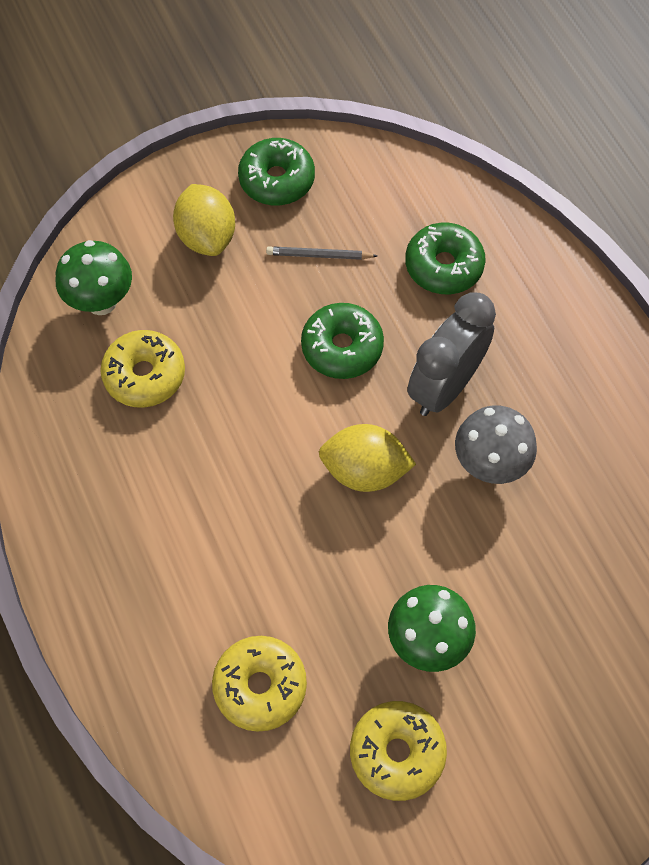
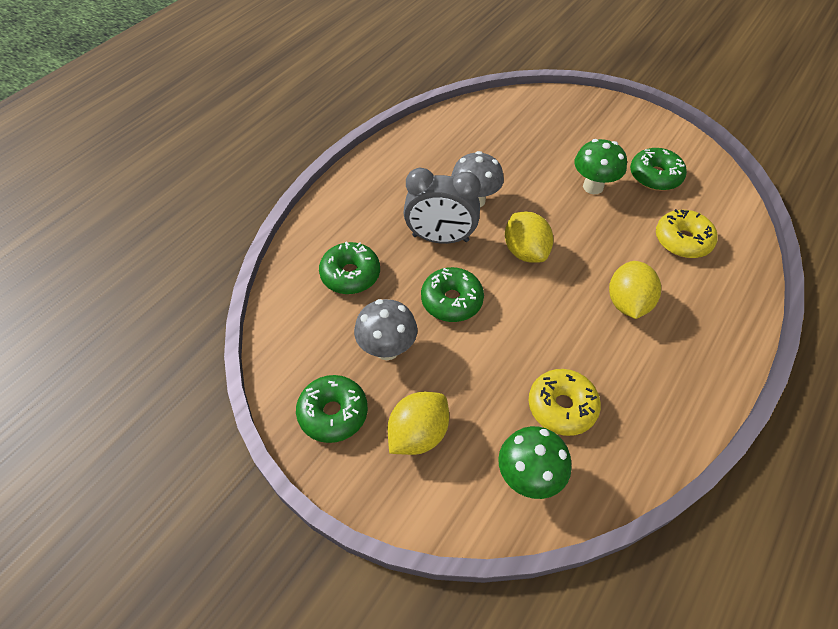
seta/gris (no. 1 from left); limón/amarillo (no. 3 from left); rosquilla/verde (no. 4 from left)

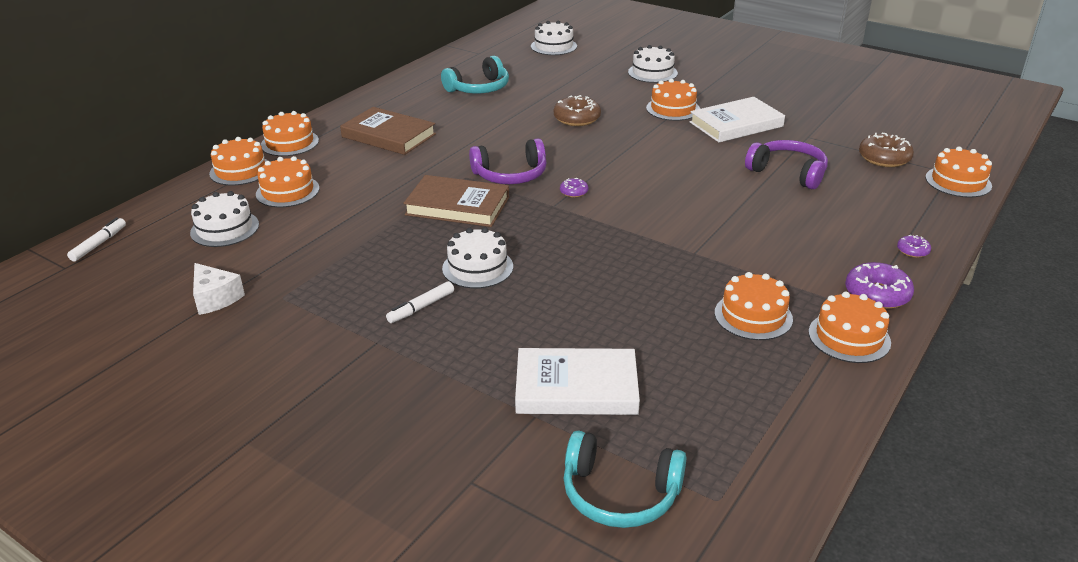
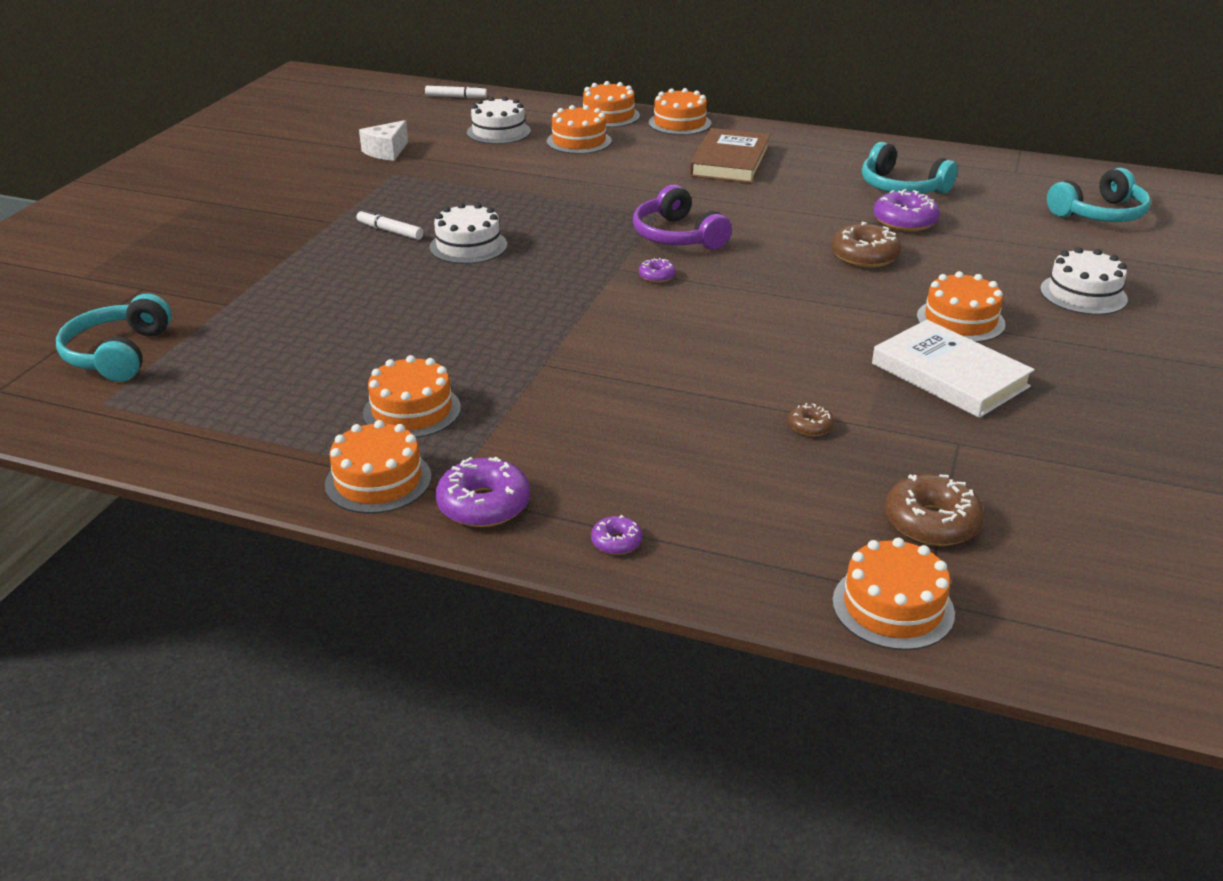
rosquilla/marrón (no. 1 from left); rosquilla/morado (no. 4 from left); auriculares/turquesa (no. 3 from left); libro/marrón (no. 2 from left in the first image); libro/blanco (no. 1 from left in the first image)

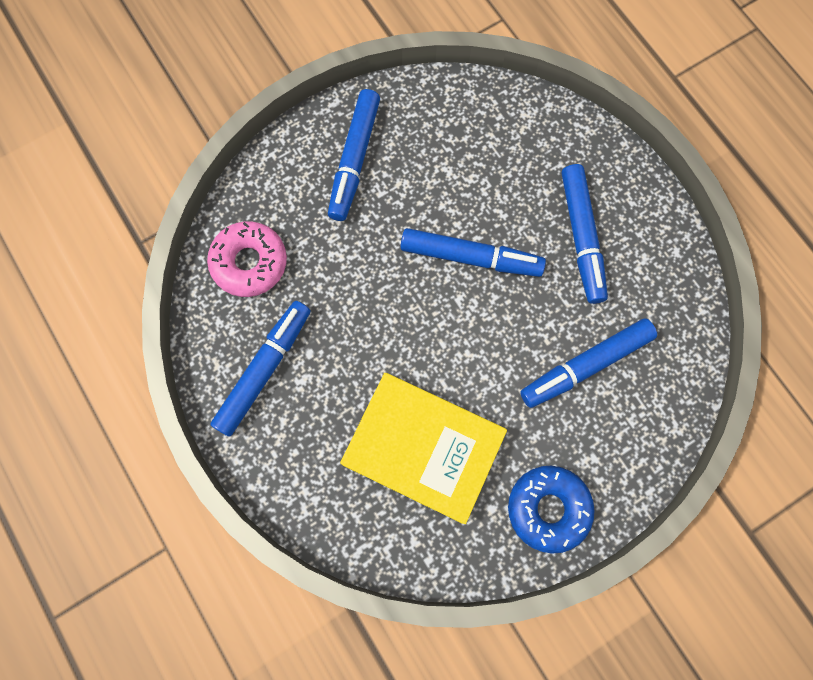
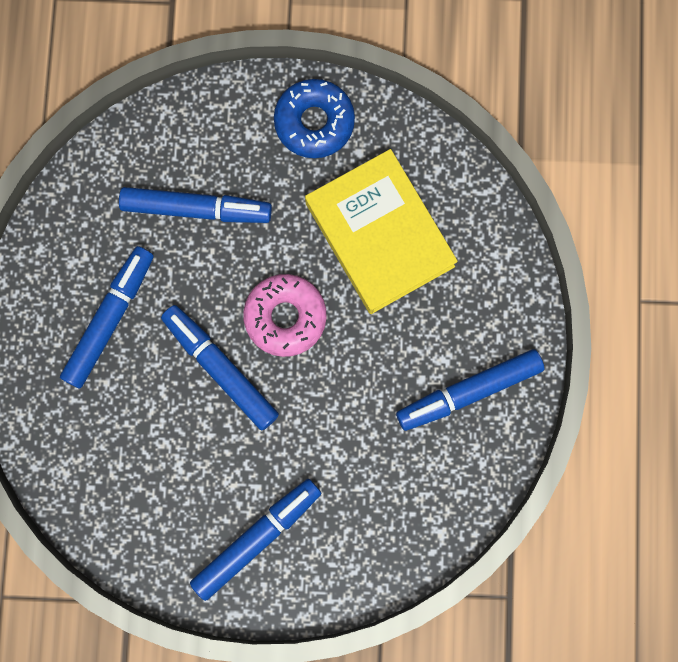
rosquilla/rosa

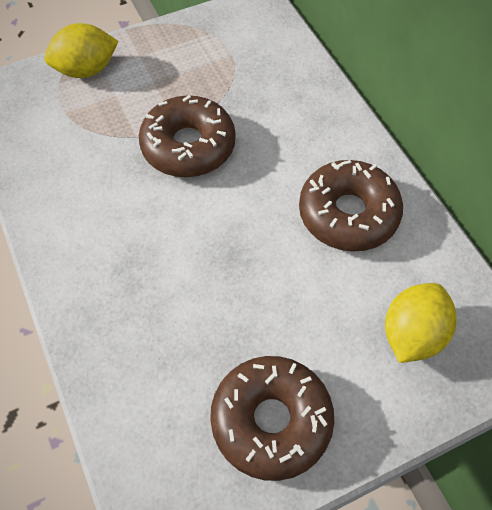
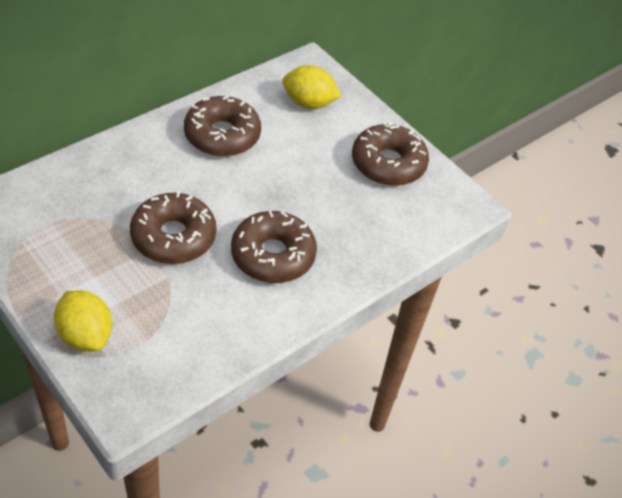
rosquilla/marrón (no. 3 from left)

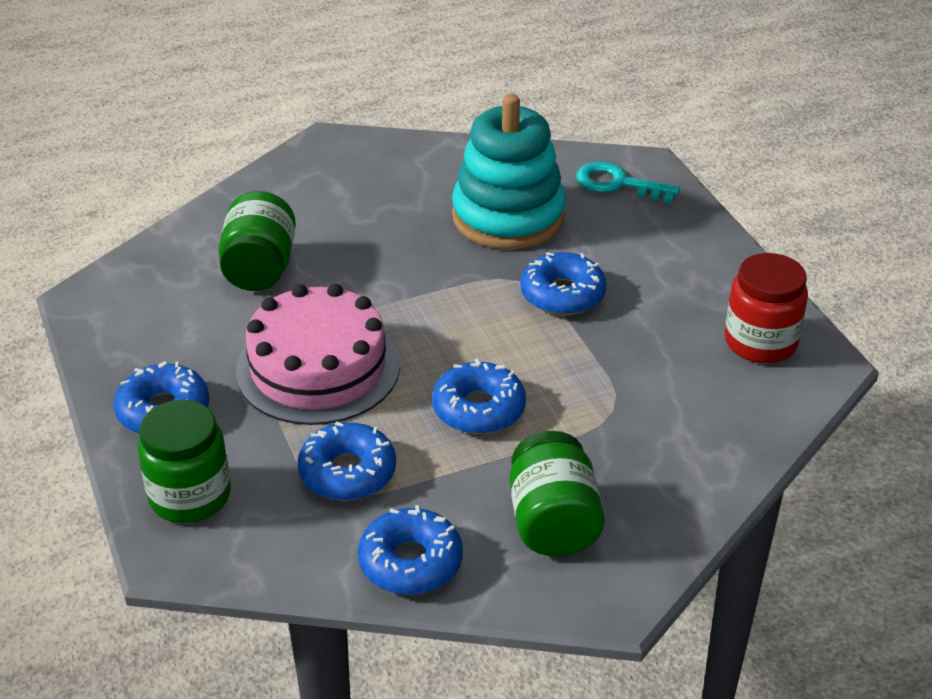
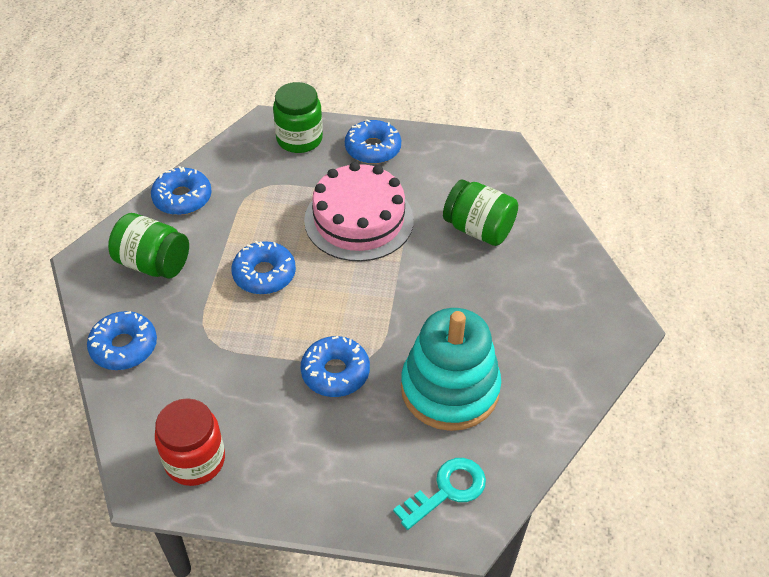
rosquilla/azul (no. 1 from left)

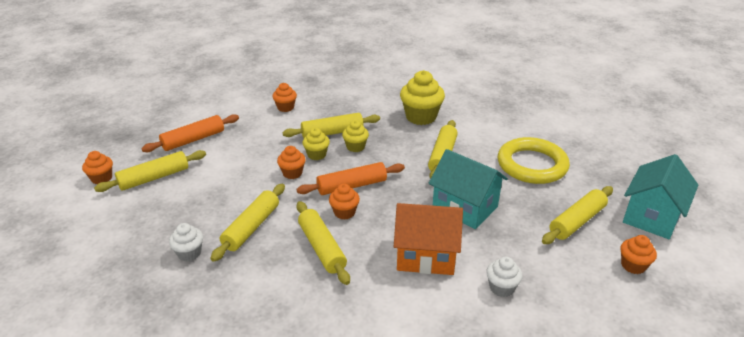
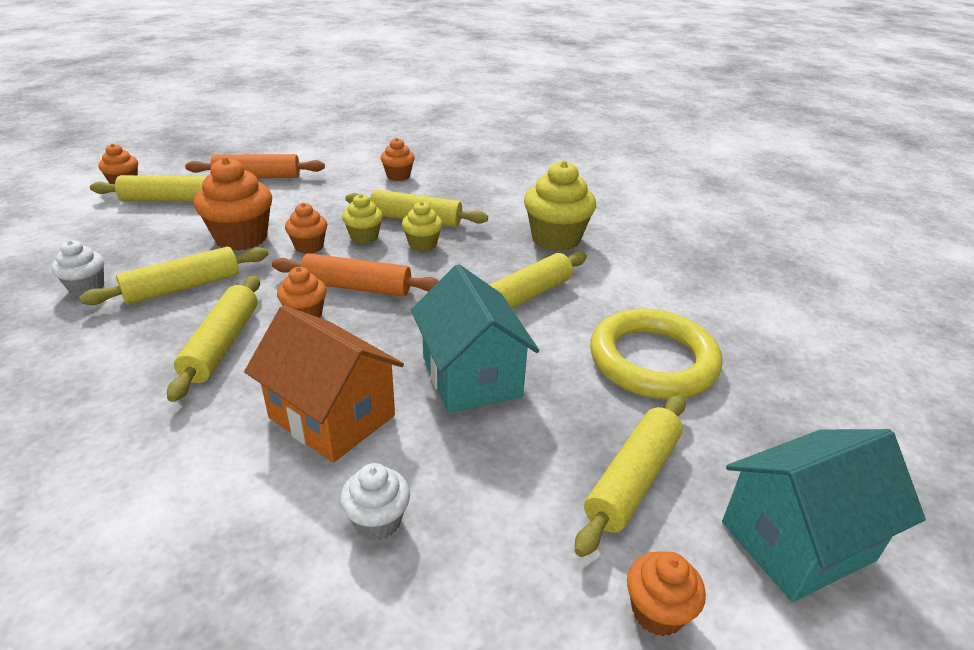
magdalena/naranja (no. 2 from left); rodillo/amarillo (no. 6 from left)

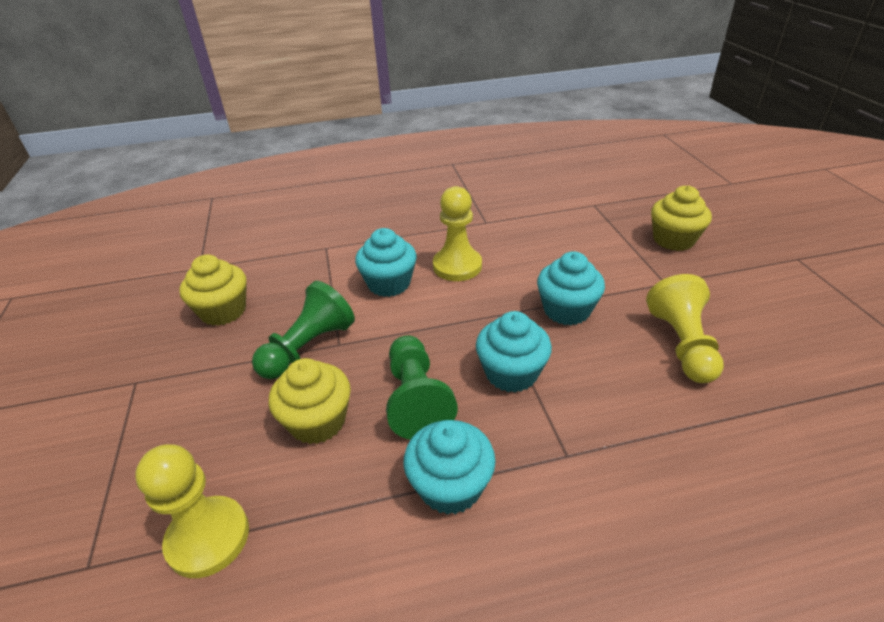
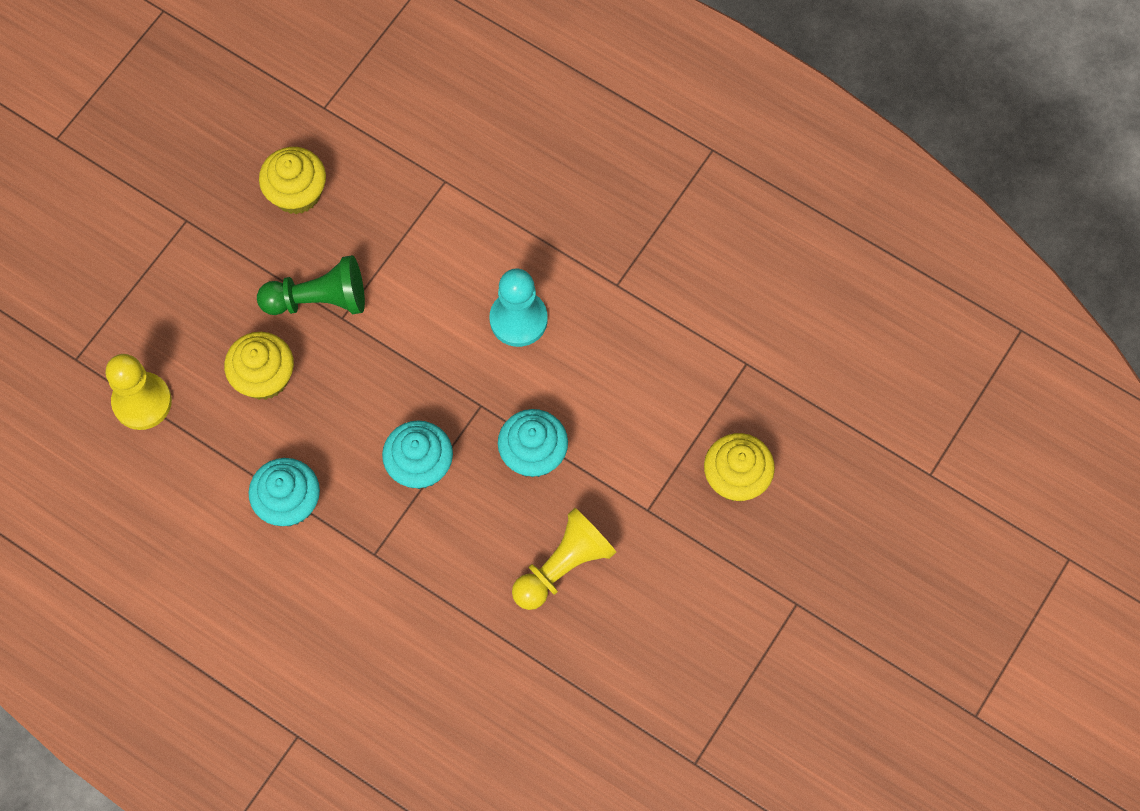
peón/turquesa; magdalena/turquesa (no. 1 from left in the first image); peón/verde (no. 2 from left in the first image)

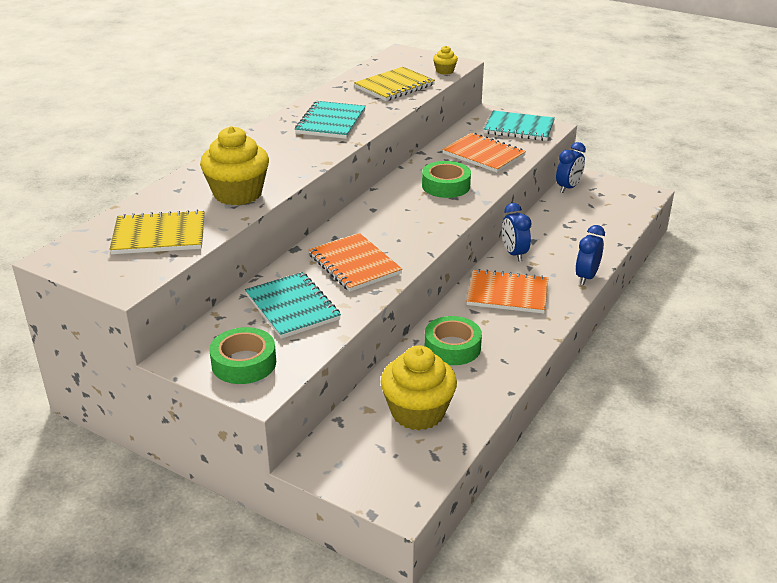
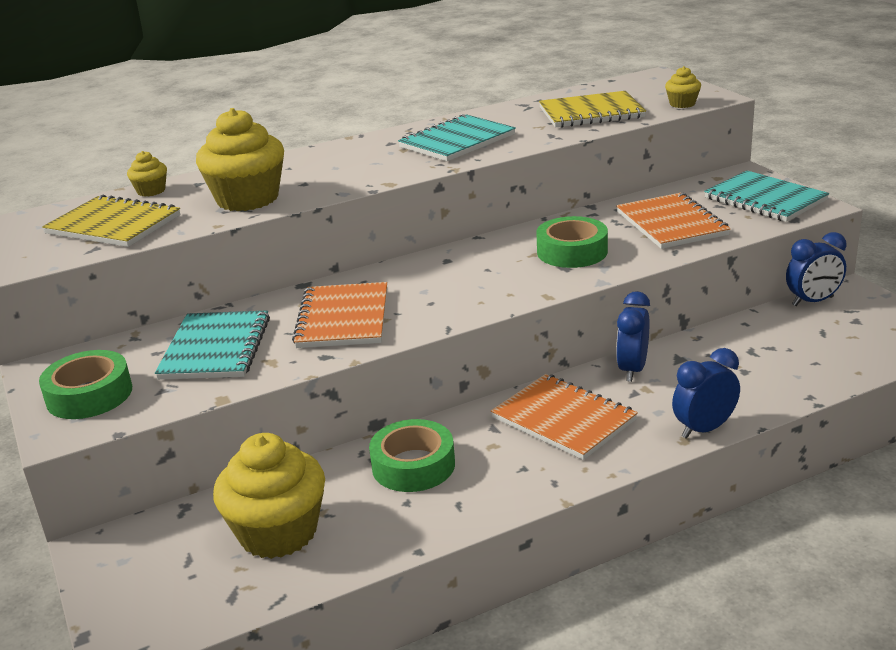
magdalena/amarillo (no. 1 from left)

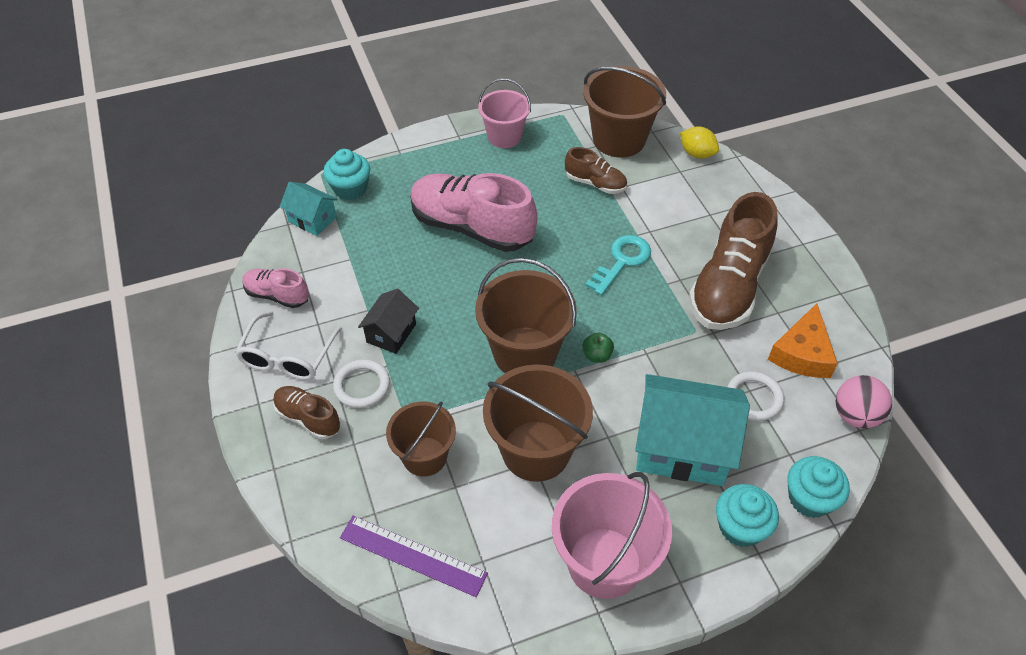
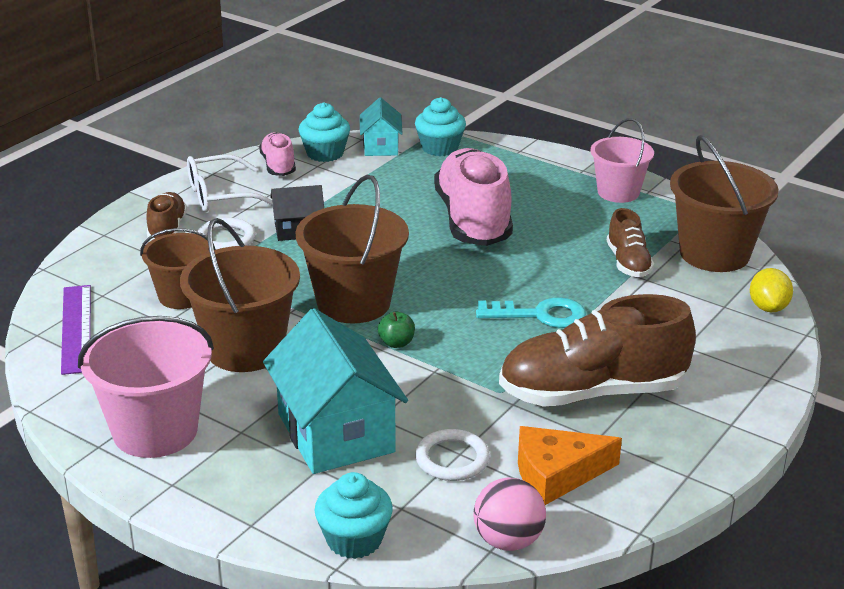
magdalena/turquesa (no. 1 from left)

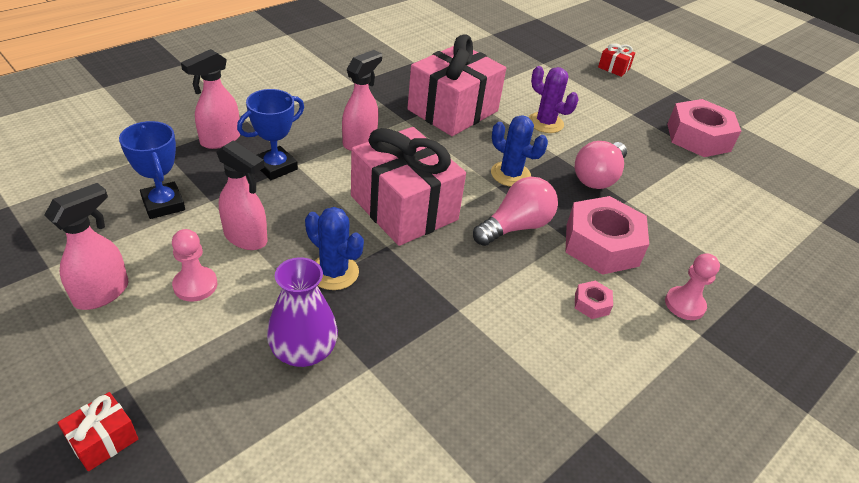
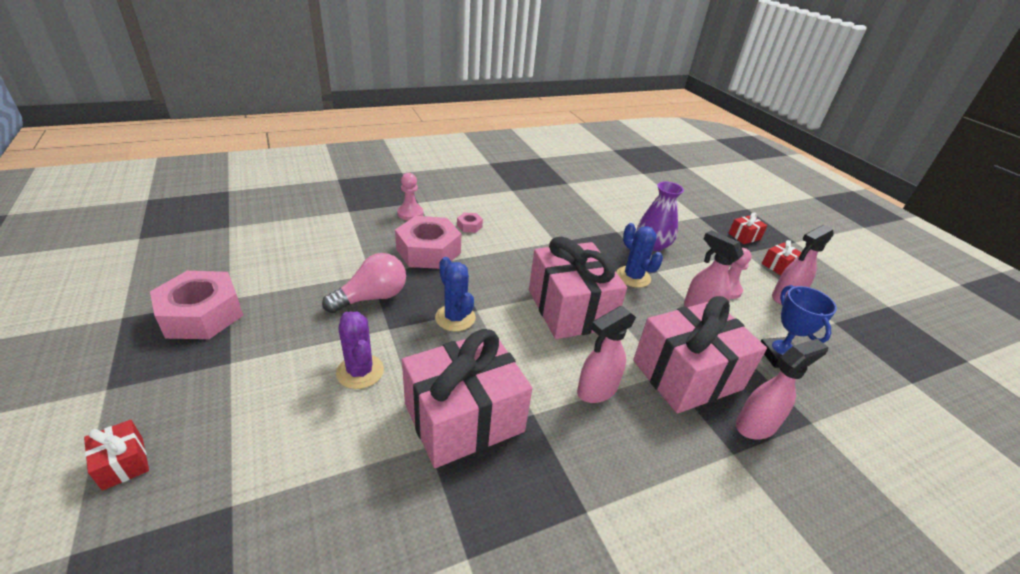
regalo/rosa (no. 3 from left); regalo/rojo (no. 3 from left); bombilla/rosa (no. 1 from left in the first image)

